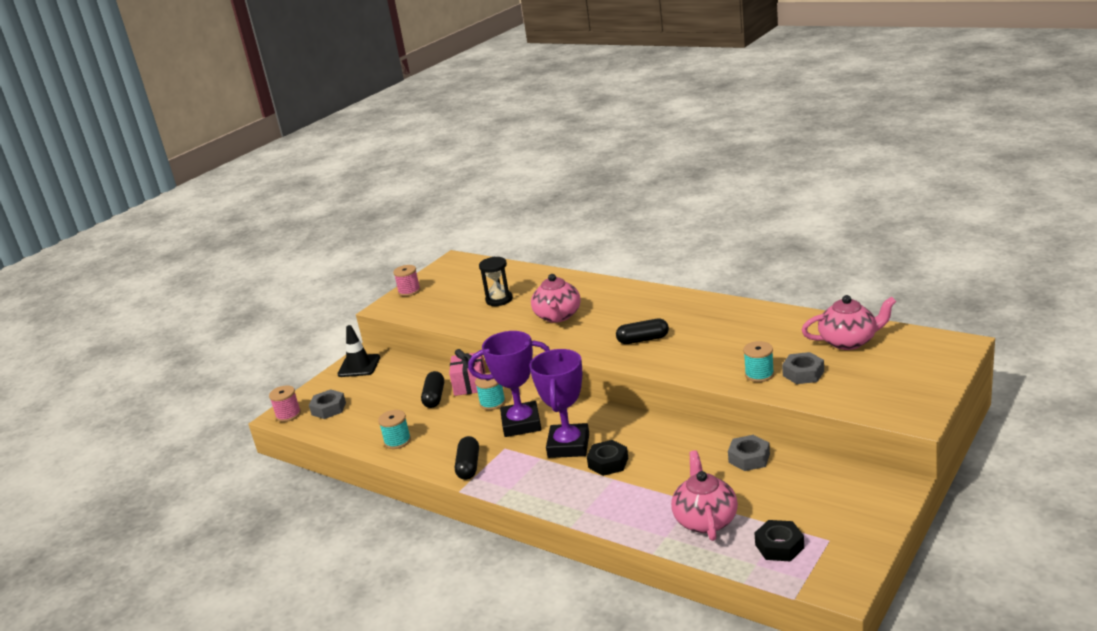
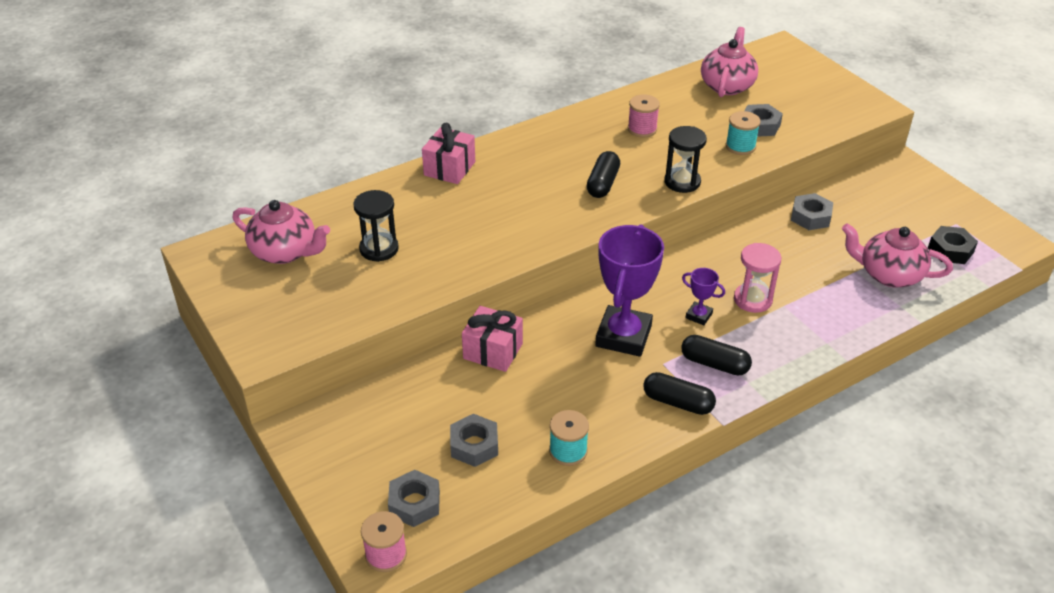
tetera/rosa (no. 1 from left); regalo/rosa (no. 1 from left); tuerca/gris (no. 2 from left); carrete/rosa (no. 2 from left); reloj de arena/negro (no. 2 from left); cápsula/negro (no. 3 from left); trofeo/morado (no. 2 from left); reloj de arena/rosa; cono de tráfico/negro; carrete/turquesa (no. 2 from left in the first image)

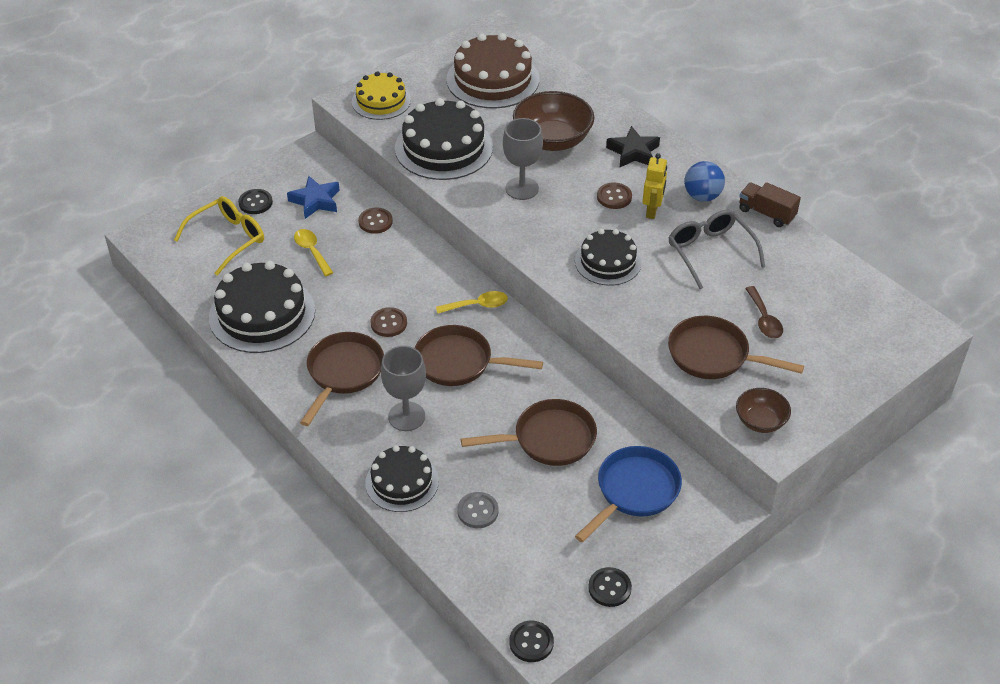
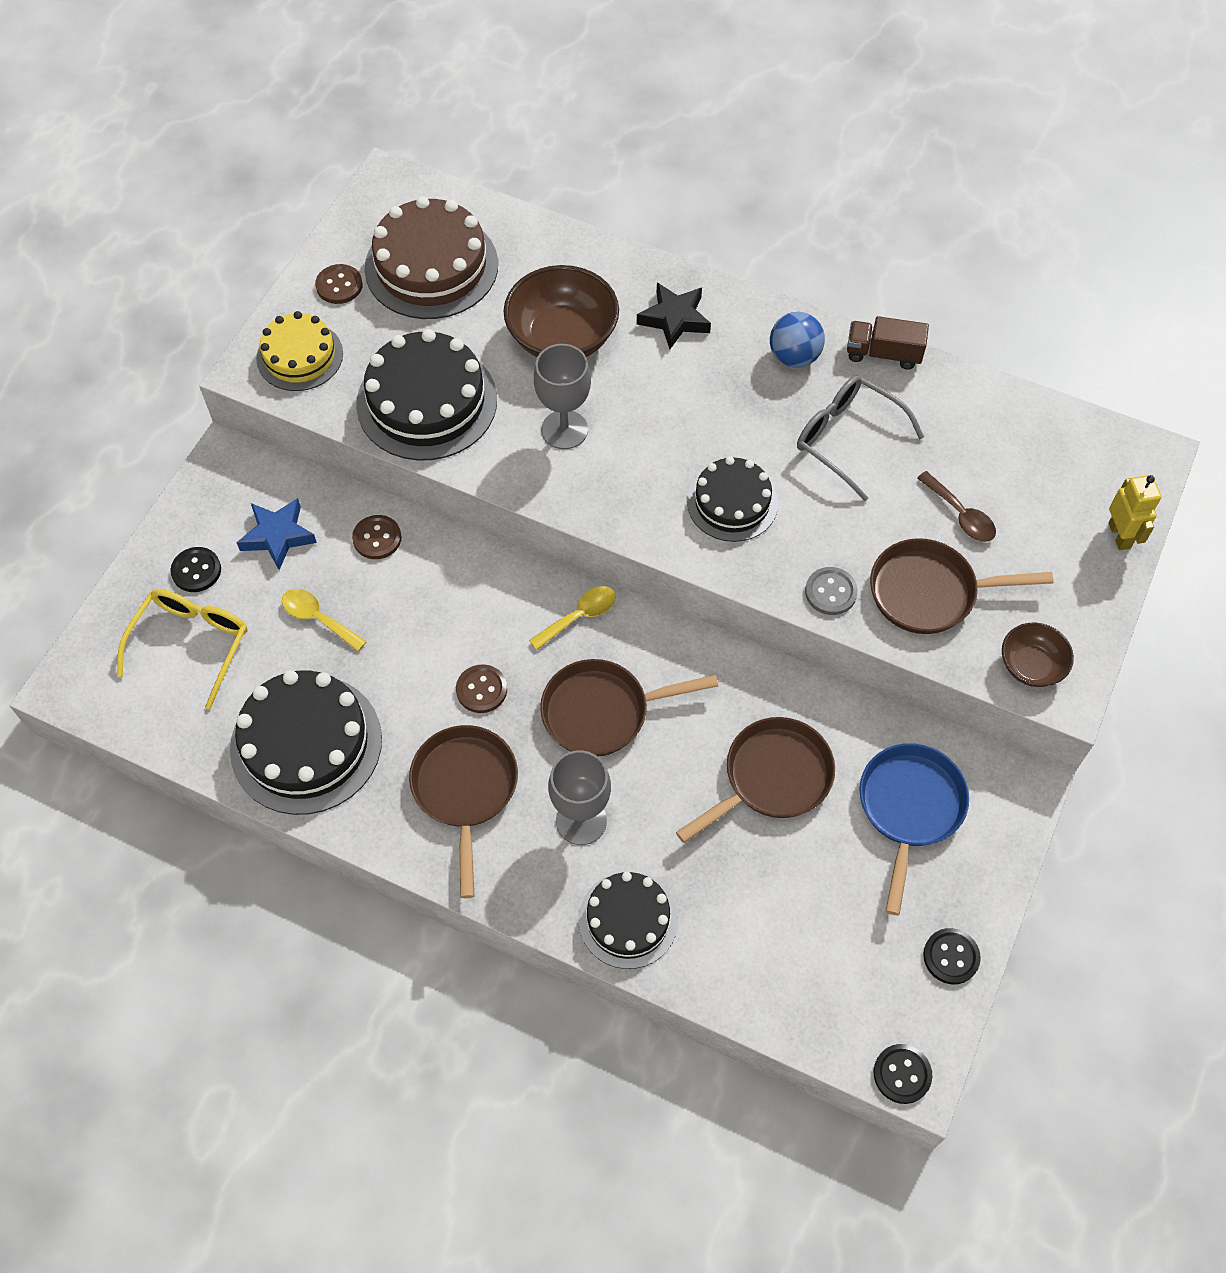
botón/marrón (no. 1 from left); botón/gris; robot/amarillo

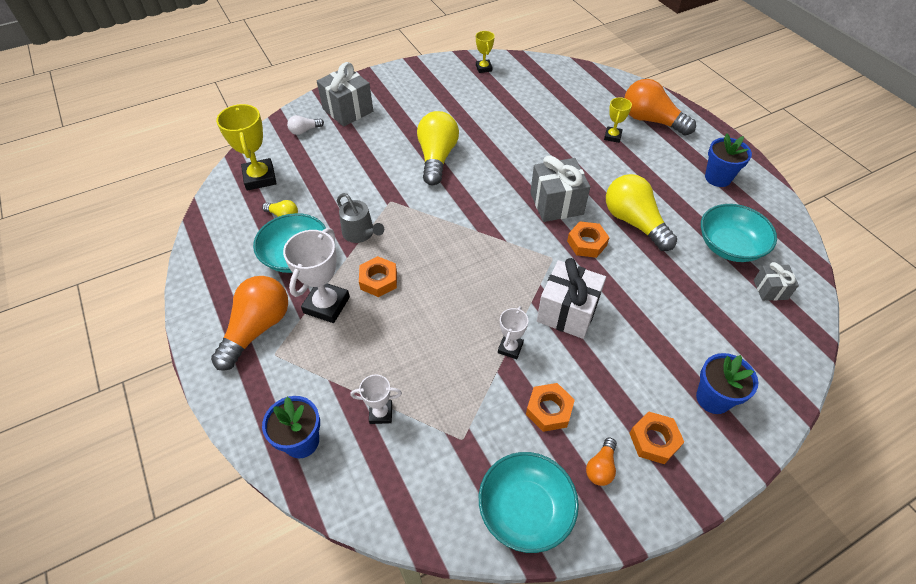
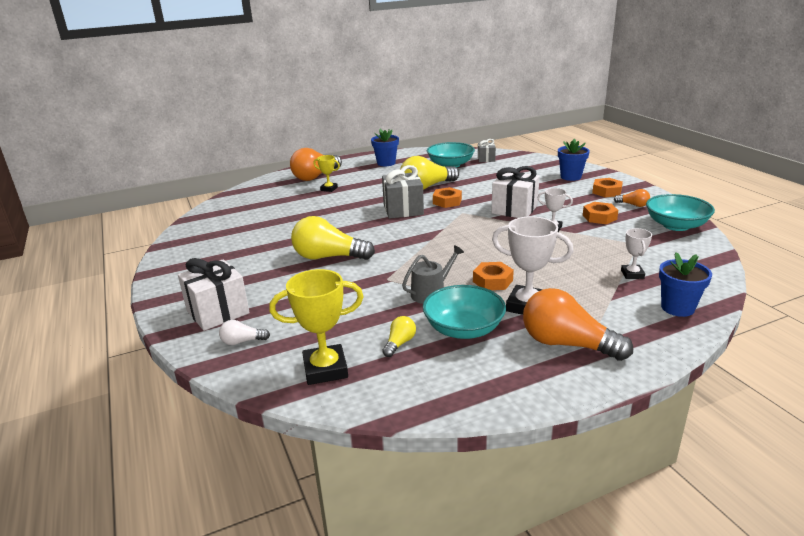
regalo/blanco (no. 1 from left); bombilla/blanco; trofeo/amarillo (no. 2 from left in the first image)

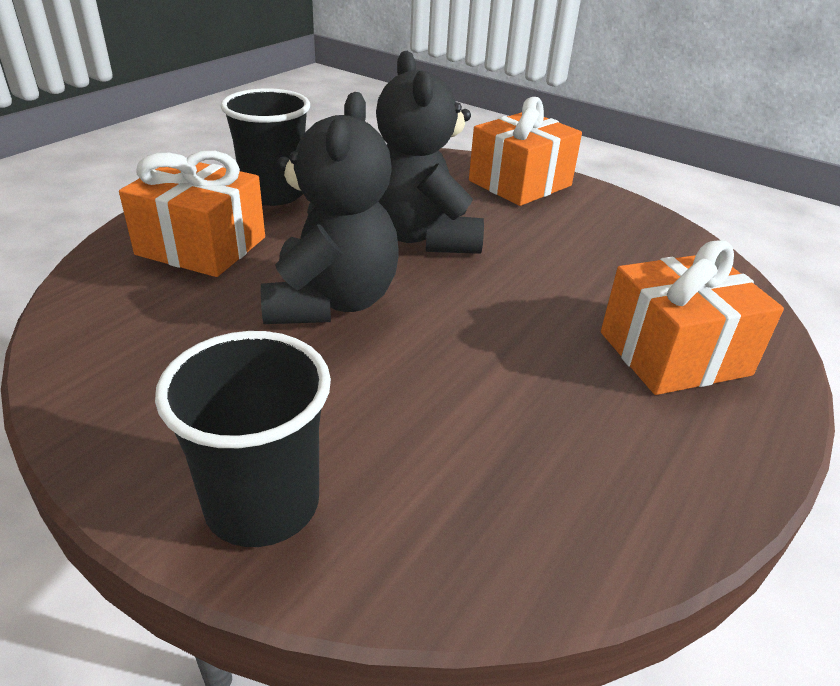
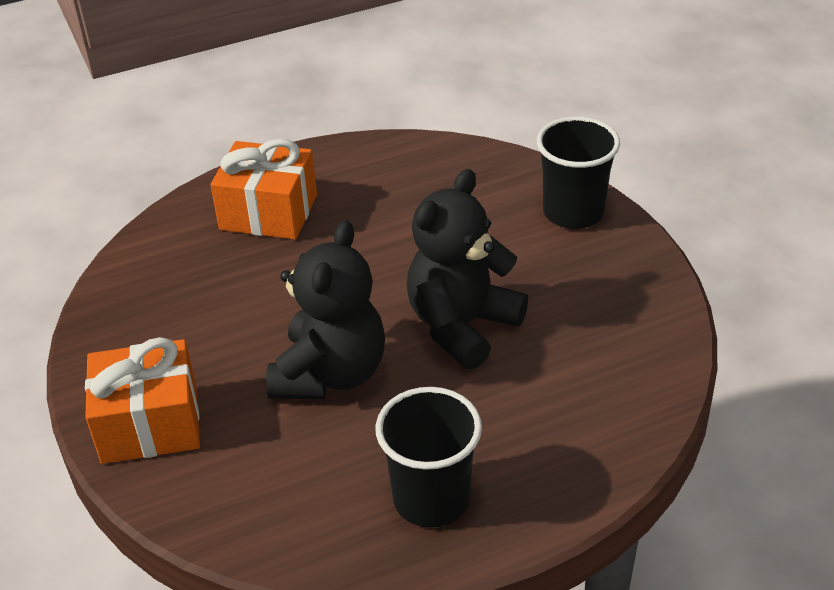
regalo/naranja (no. 1 from left in the first image)

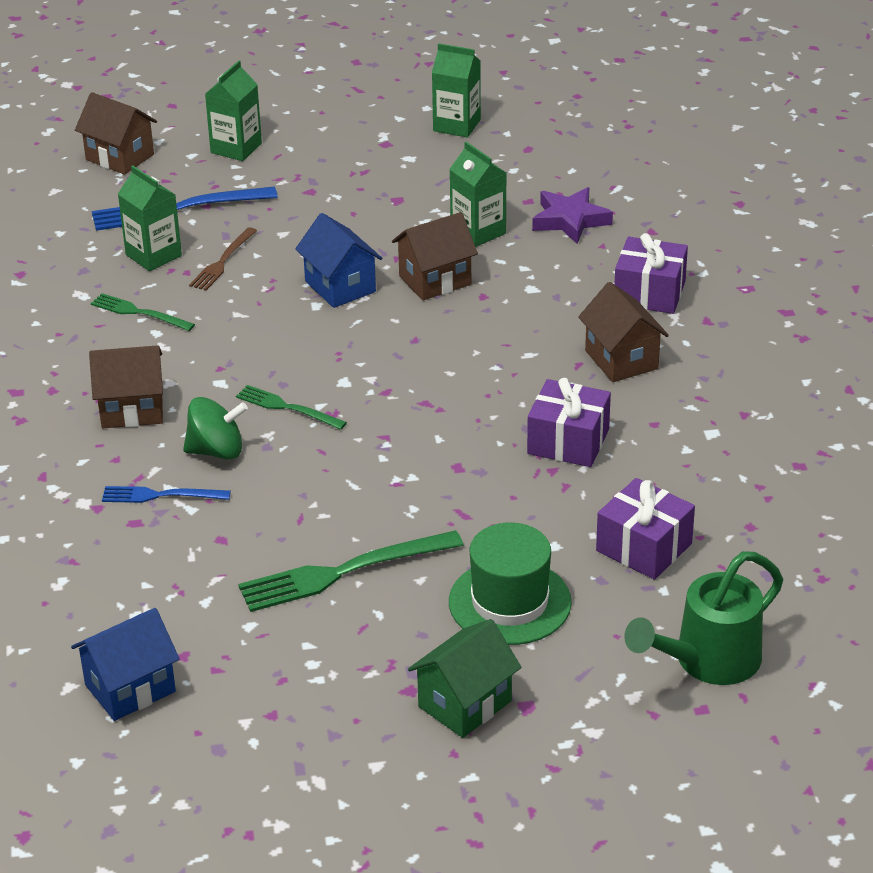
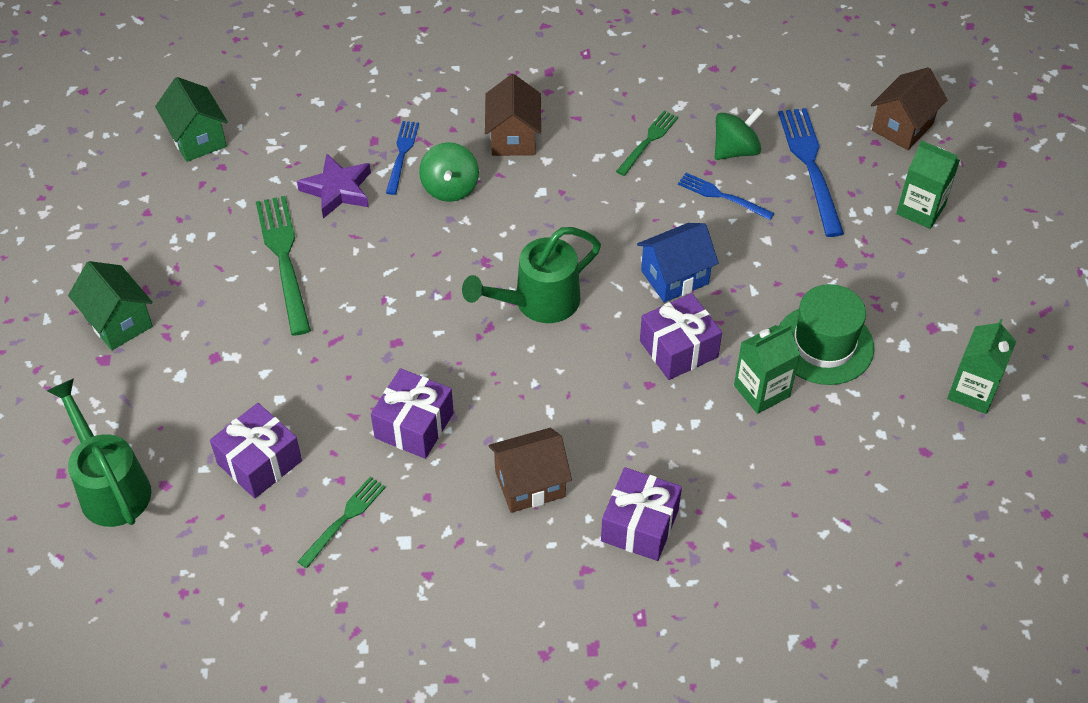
casa/verde (no. 2 from left); estrella/morado; tenedor/verde (no. 2 from left); regadera/verde (no. 2 from left); regalo/morado (no. 4 from left); tenedor/azul (no. 2 from left); peonza/verde (no. 2 from left); sombrero/verde

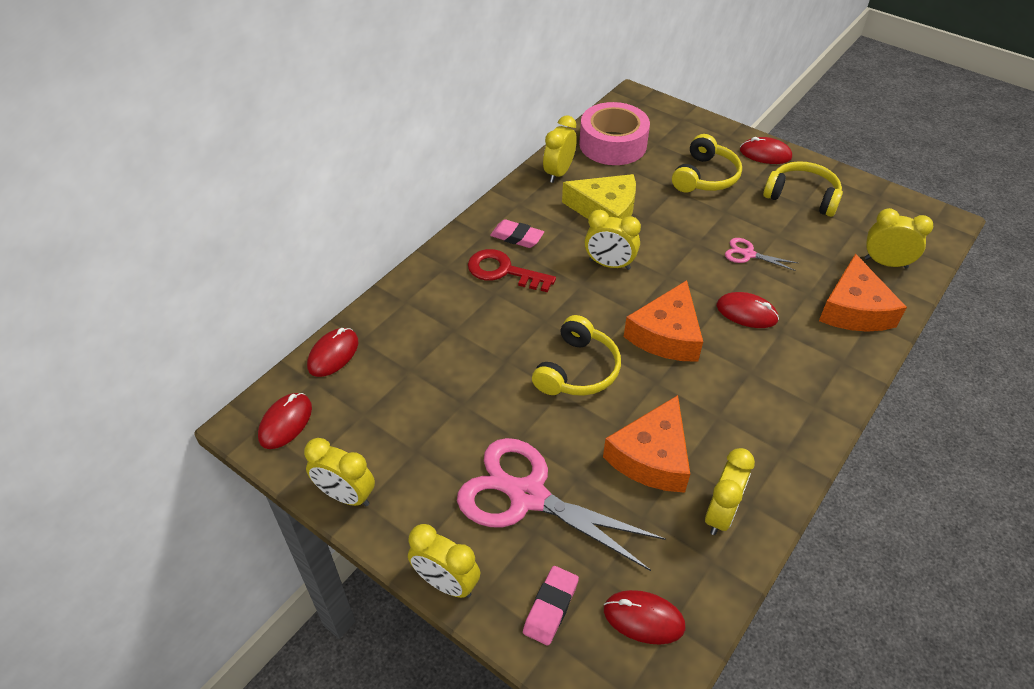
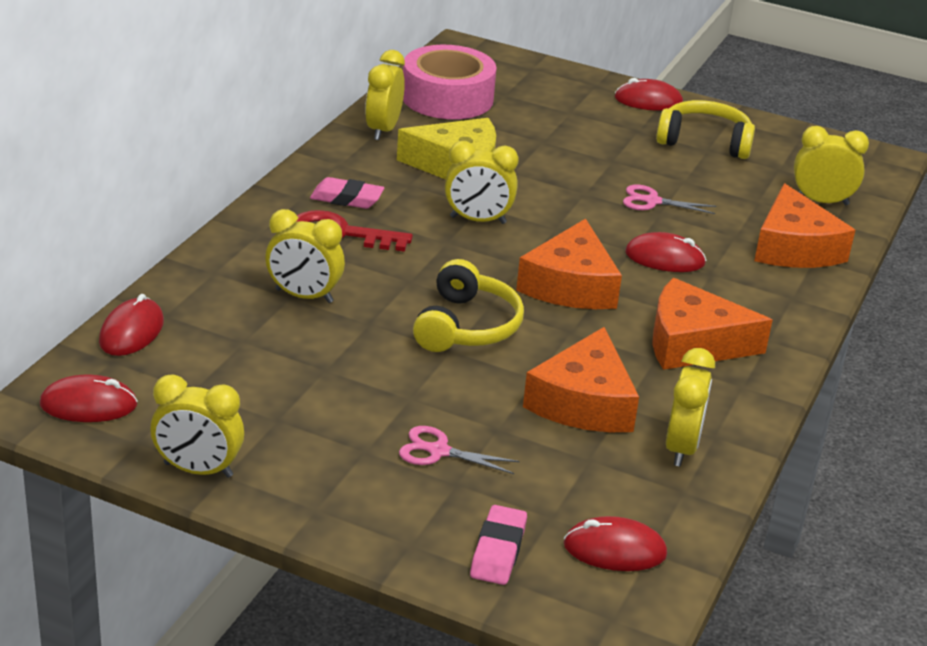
ratón/rojo (no. 1 from left); despertador/amarillo (no. 2 from left); tijeras/rosa (no. 1 from left); queso/naranja (no. 3 from left); auriculares/amarillo (no. 2 from left in the first image)

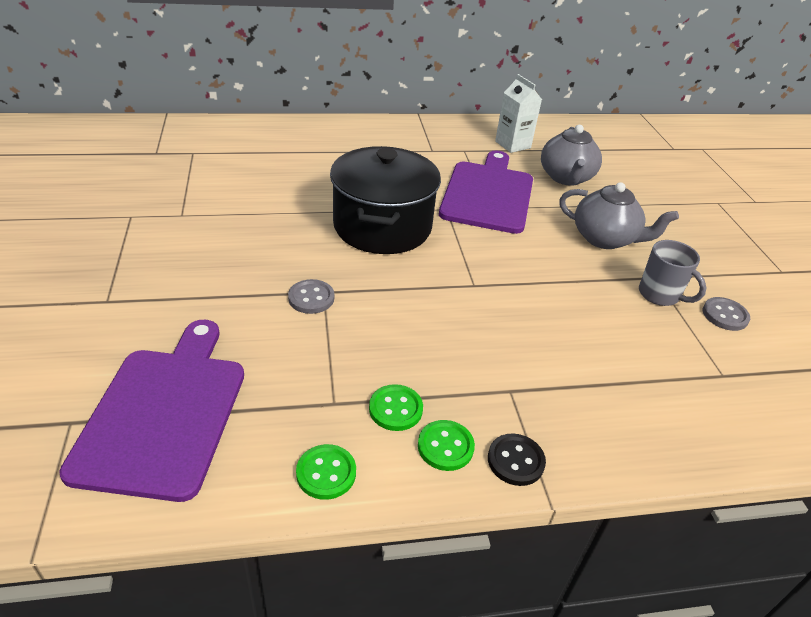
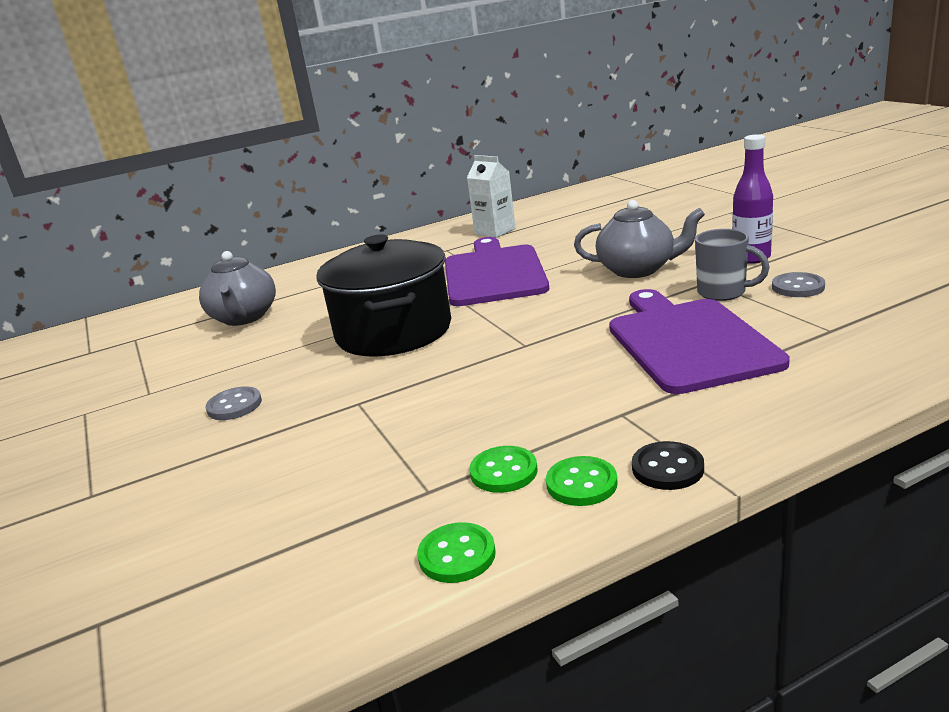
tetera/gris (no. 1 from left); botón/gris (no. 1 from left); tabla de cortar/morado (no. 2 from left); botella/morado

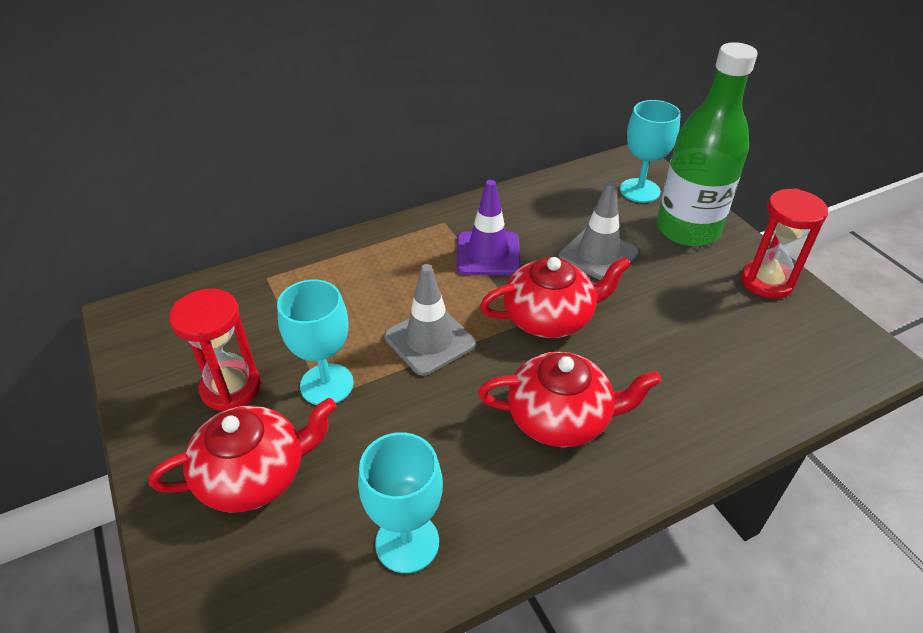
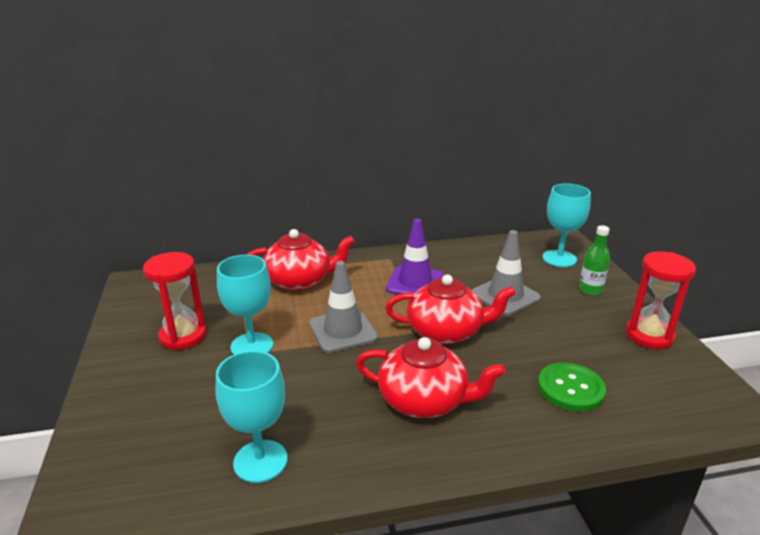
tetera/rojo (no. 1 from left); botón/verde; botella/verde

